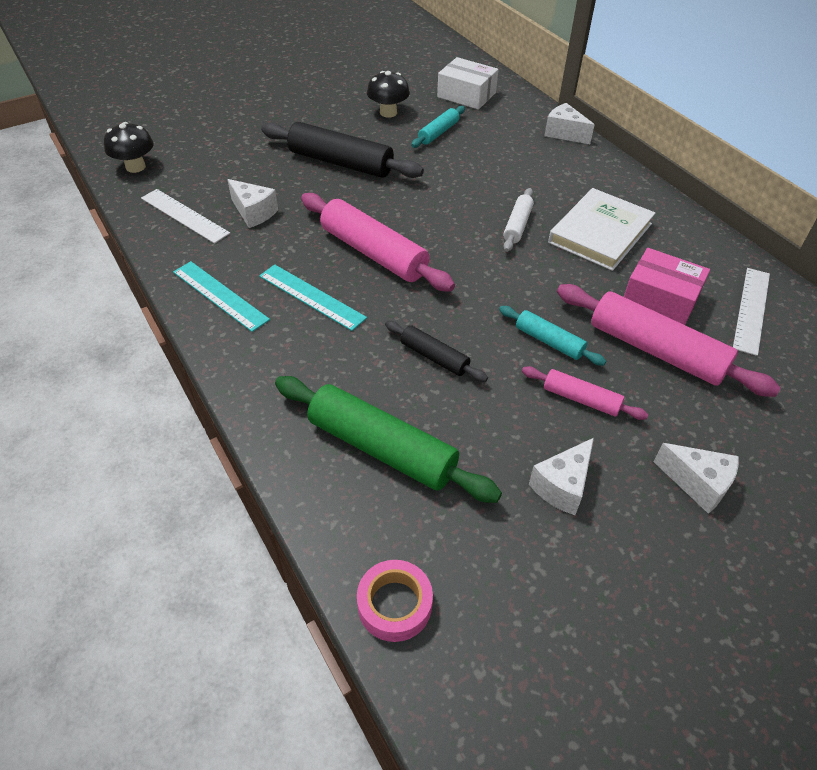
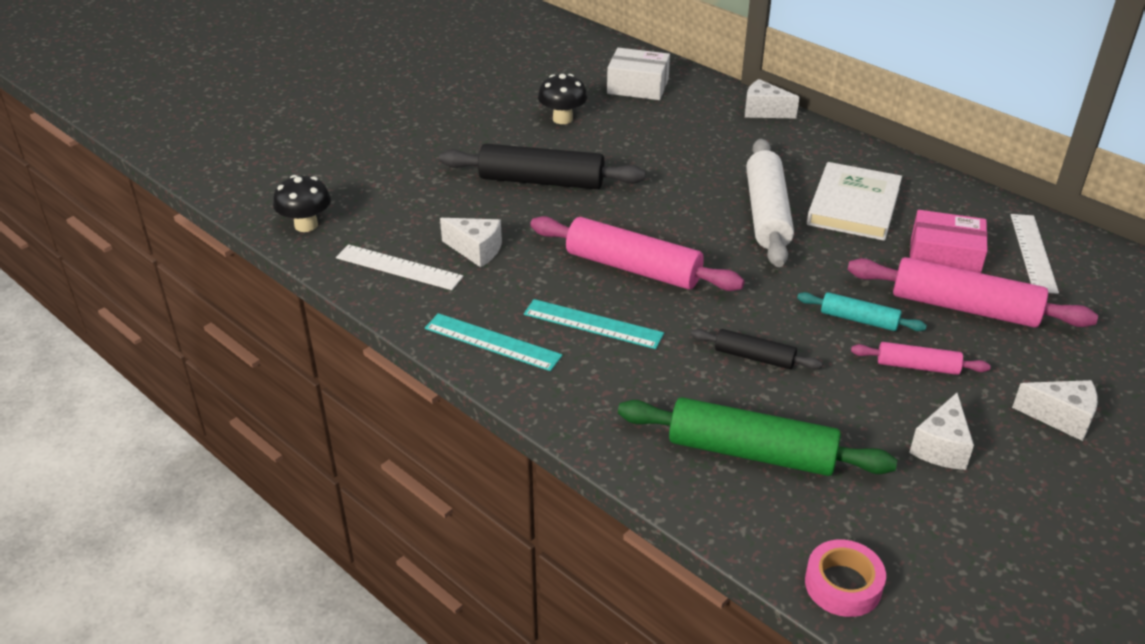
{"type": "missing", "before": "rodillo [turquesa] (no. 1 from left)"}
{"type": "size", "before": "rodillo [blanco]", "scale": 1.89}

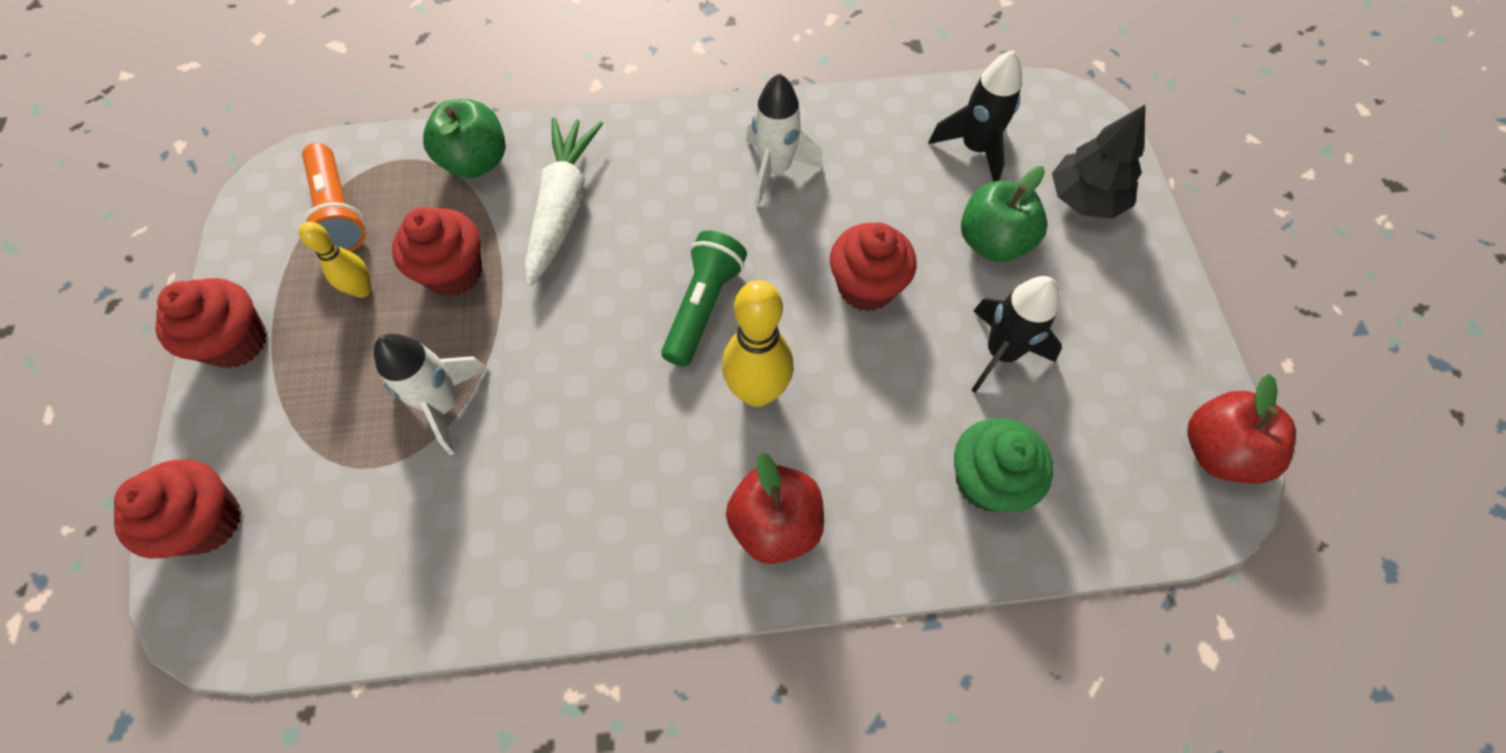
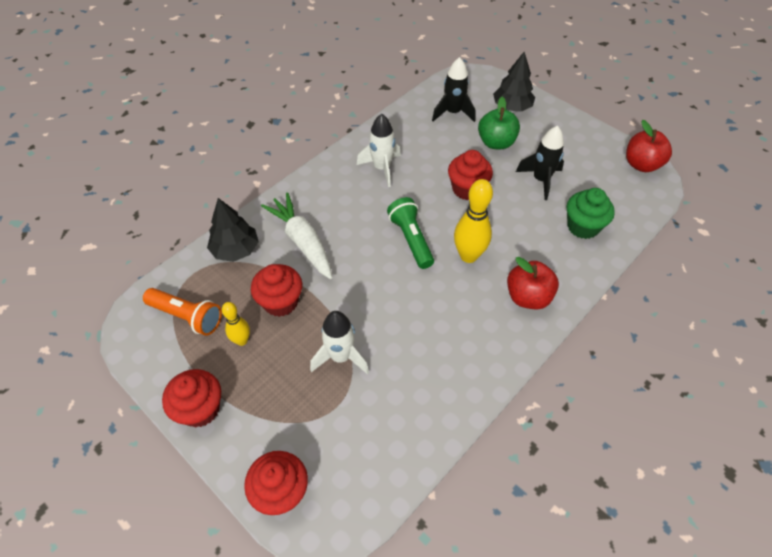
{"type": "exchanged", "before": "manzana [verde] (no. 1 from left)", "after": "árbol [negro] (no. 1 from left)"}

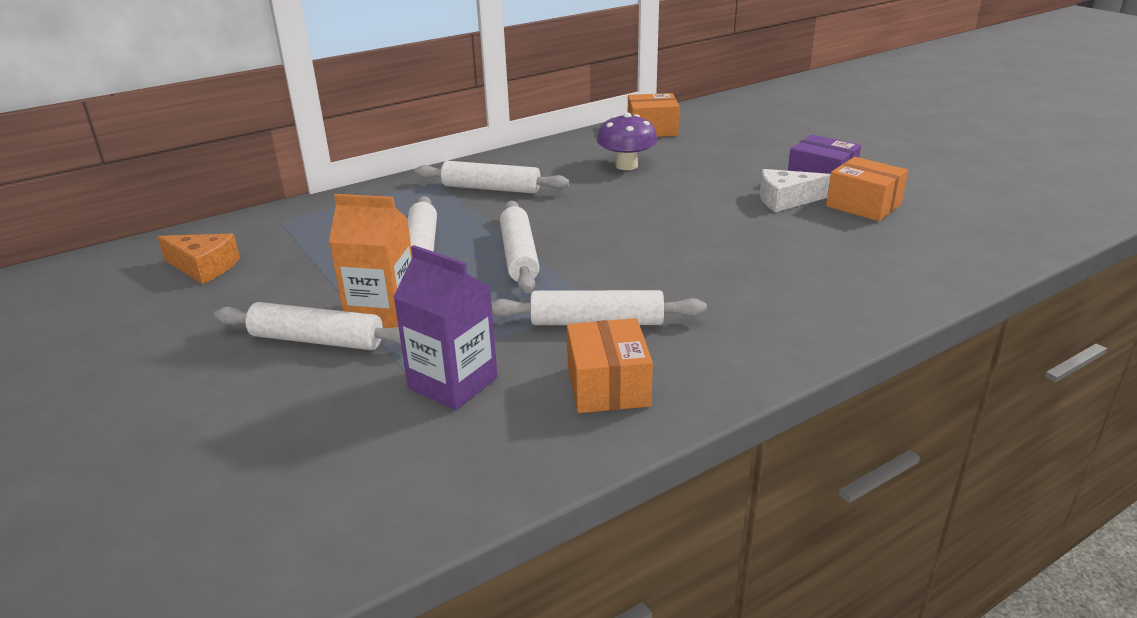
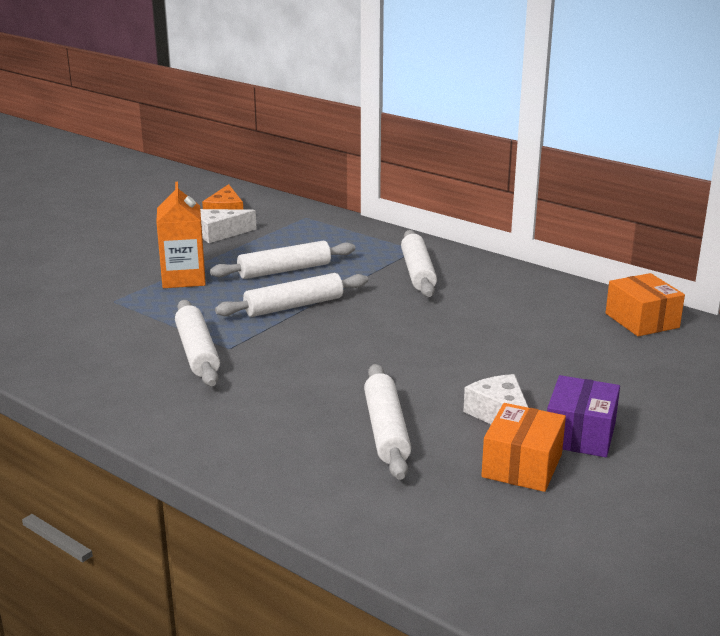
{"type": "missing", "before": "cartón de leche [morado]"}
{"type": "missing", "before": "caja [naranja] (no. 1 from left)"}
{"type": "missing", "before": "seta [morado]"}
{"type": "appeared", "after": "queso [blanco] (no. 1 from left)"}
{"type": "relocated", "before": "rodillo [blanco] (no. 1 from left in the first image)", "after": "rodillo [blanco] (no. 4 from left)"}

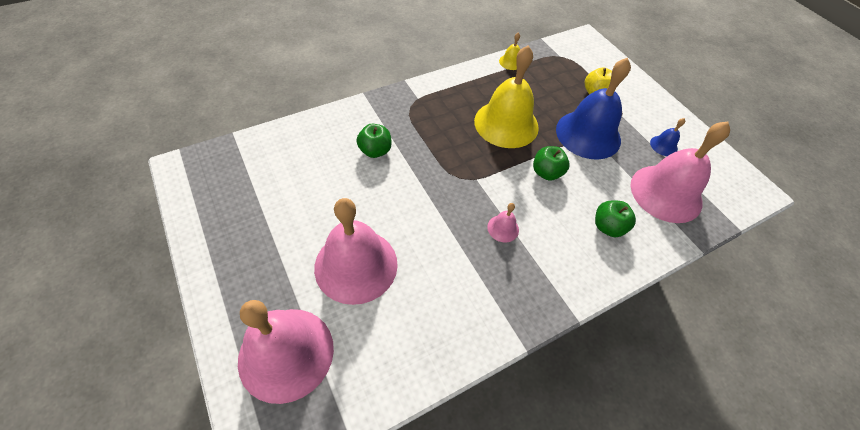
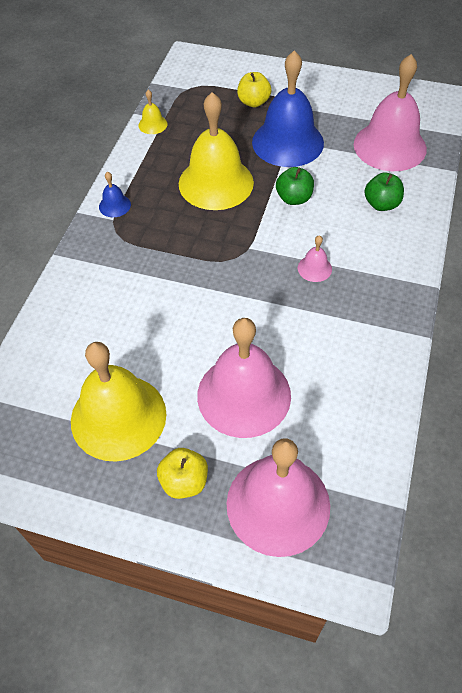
{"type": "missing", "before": "manzana [verde] (no. 1 from left)"}
{"type": "appeared", "after": "campana [amarillo] (no. 1 from left)"}
{"type": "appeared", "after": "manzana [amarillo] (no. 1 from left)"}
{"type": "relocated", "before": "campana [azul] (no. 2 from left in the first image)", "after": "campana [azul] (no. 1 from left)"}

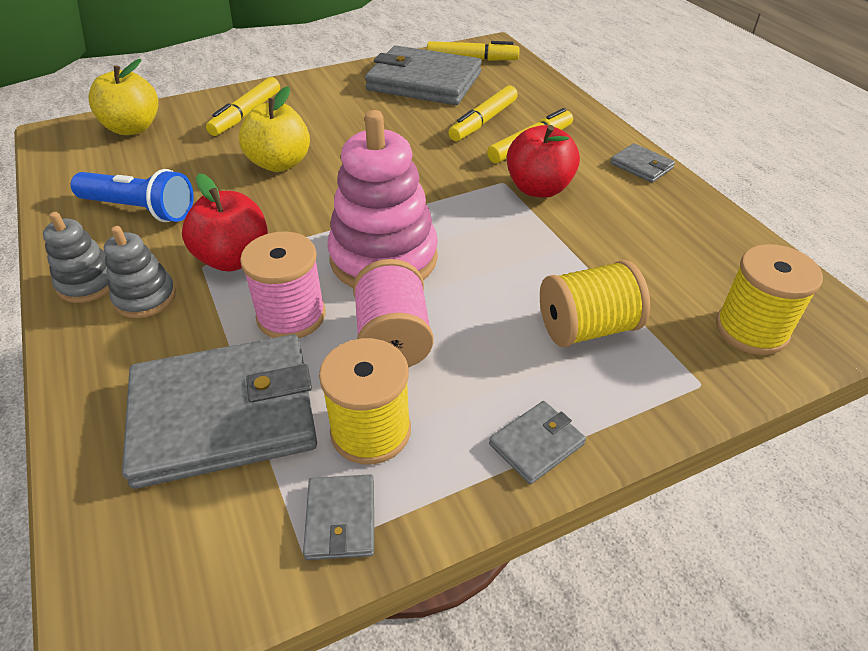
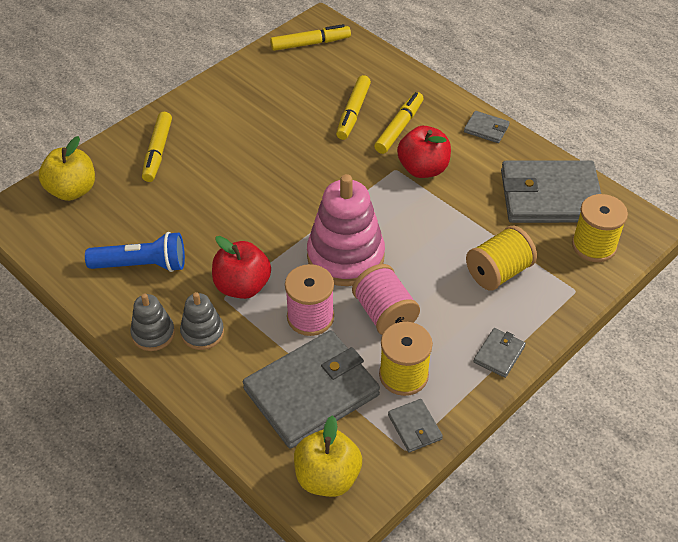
{"type": "relocated", "before": "manzana [amarillo] (no. 2 from left)"}
{"type": "relocated", "before": "cartera [gris] (no. 3 from left in the first image)", "after": "cartera [gris] (no. 5 from left)"}

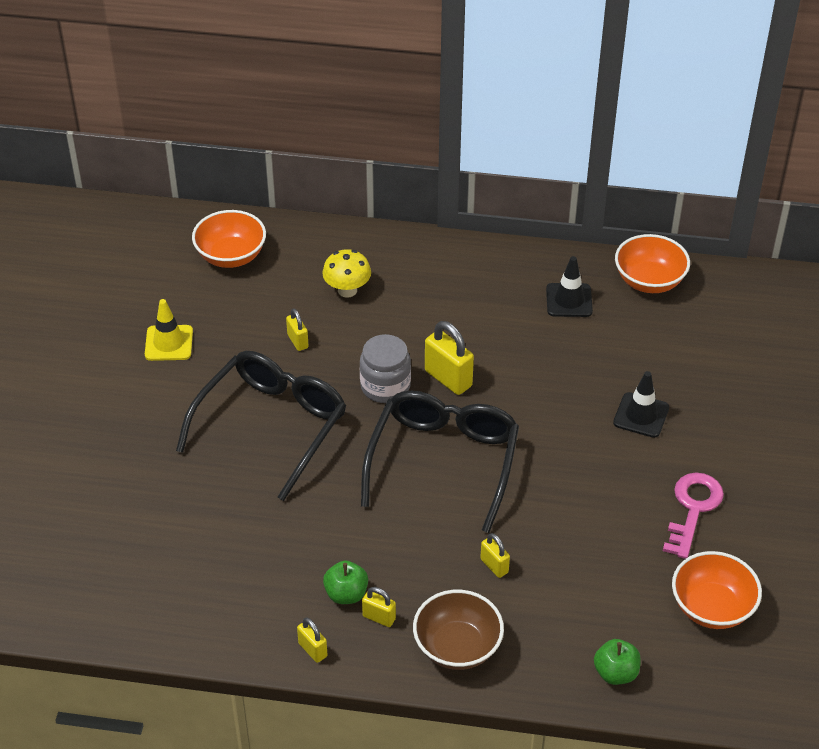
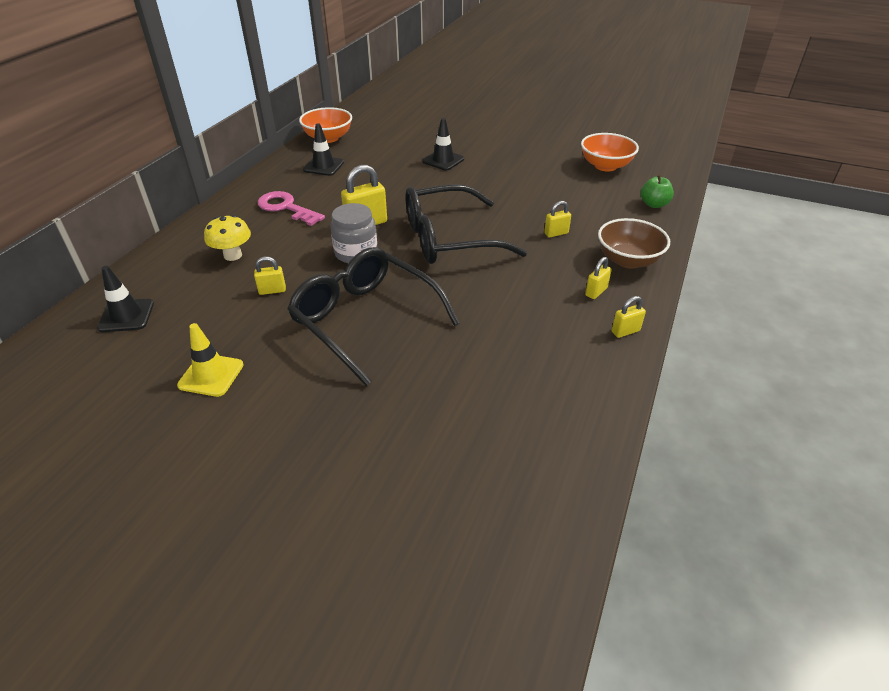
{"type": "missing", "before": "manzana [verde] (no. 1 from left)"}
{"type": "relocated", "before": "llave [rosa]"}
{"type": "exchanged", "before": "cuenco [naranja] (no. 1 from left)", "after": "cono de tráfico [negro] (no. 1 from left)"}
{"type": "spun", "before": "gafas [negro] (no. 2 from left)", "turn": -45}

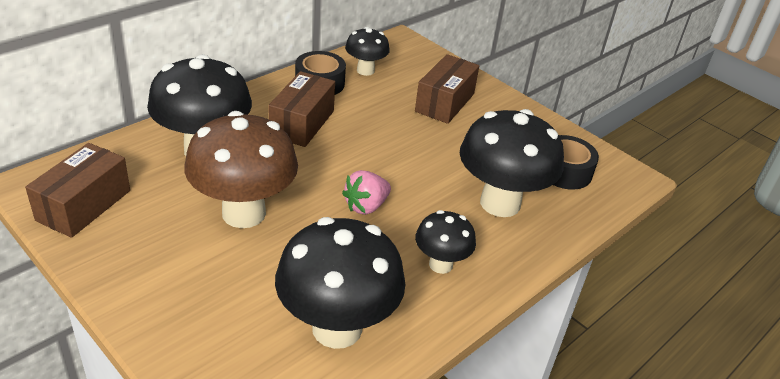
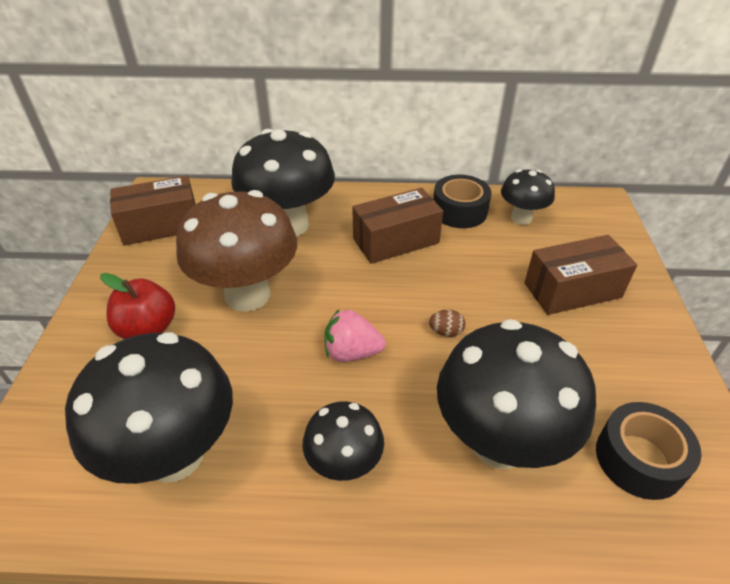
{"type": "appeared", "after": "manzana [rojo]"}
{"type": "appeared", "after": "huevo [marrón]"}

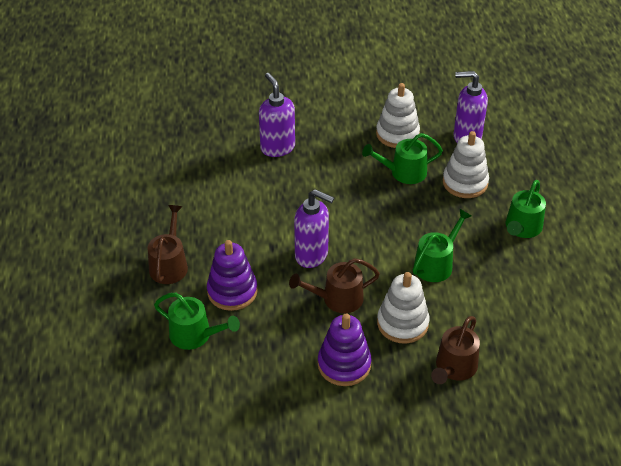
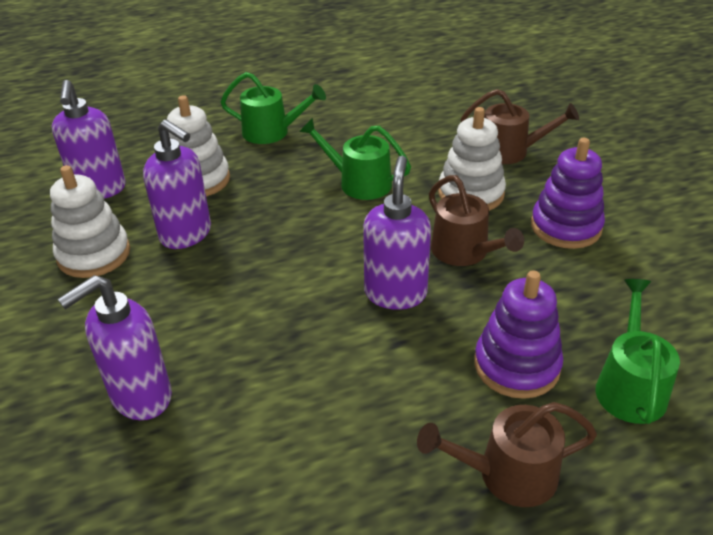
{"type": "exchanged", "before": "regadera [verde] (no. 2 from left)", "after": "dispensador de jabón [morado] (no. 3 from left)"}

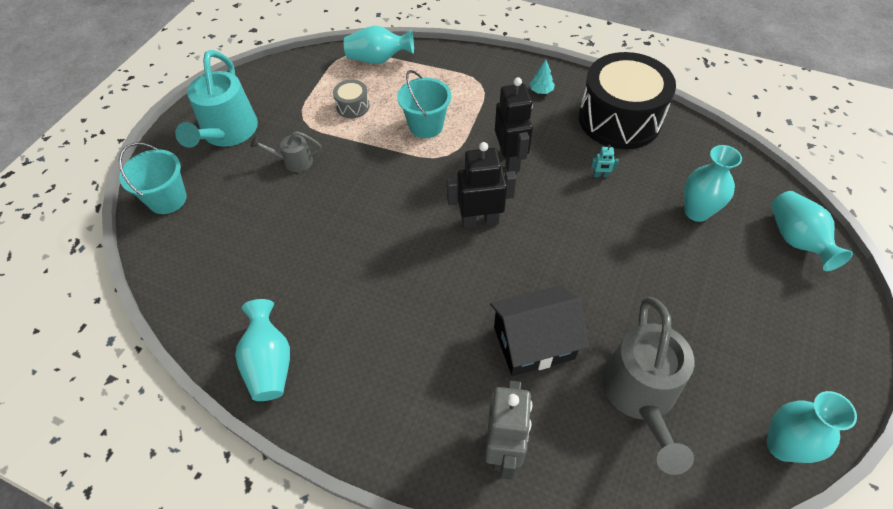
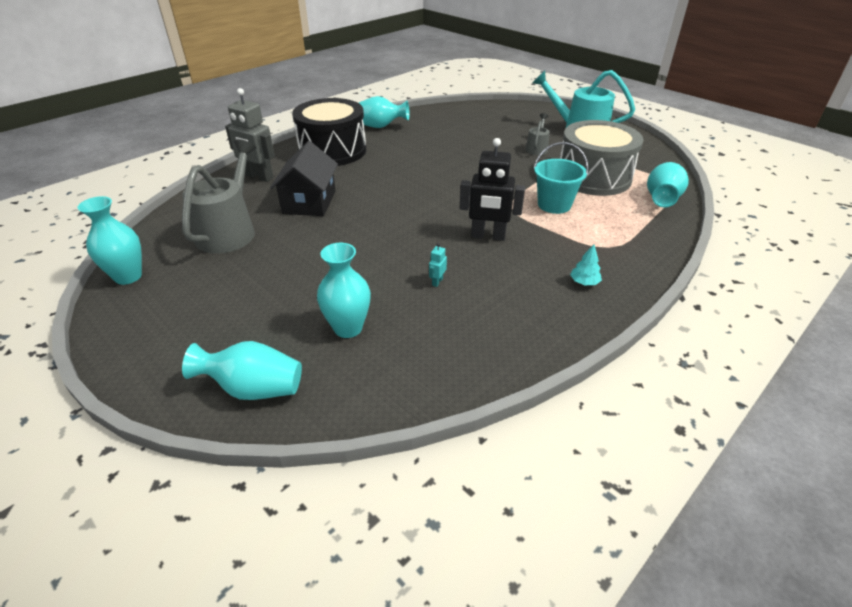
{"type": "missing", "before": "balde [turquesa] (no. 1 from left)"}
{"type": "missing", "before": "robot [negro] (no. 1 from left)"}
{"type": "relocated", "before": "tambor [negro]"}
{"type": "spun", "before": "regadera [gris] (no. 2 from left in the first image)", "turn": 75}
{"type": "size", "before": "tambor [gris]", "scale": 2.39}

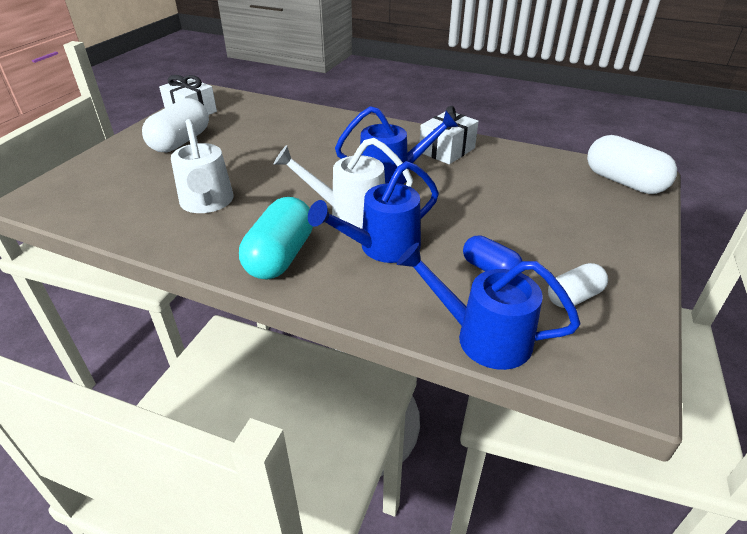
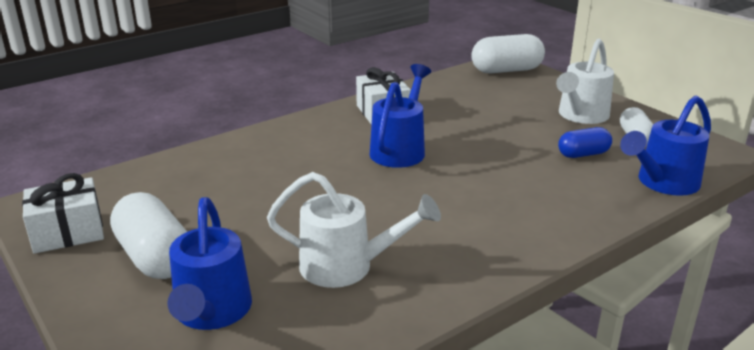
{"type": "missing", "before": "cápsula [turquesa]"}
{"type": "relocated", "before": "regadera [blanco] (no. 2 from left)"}
{"type": "relocated", "before": "regadera [azul] (no. 1 from left)"}

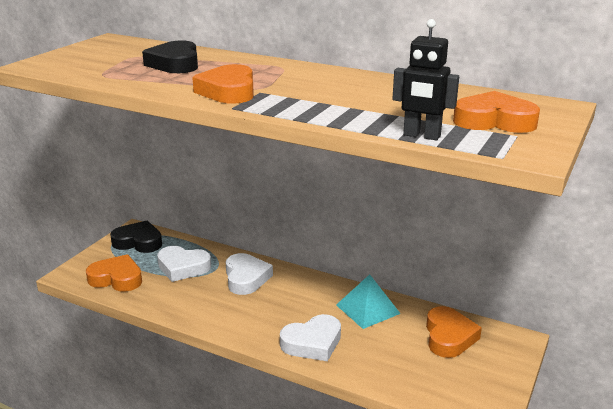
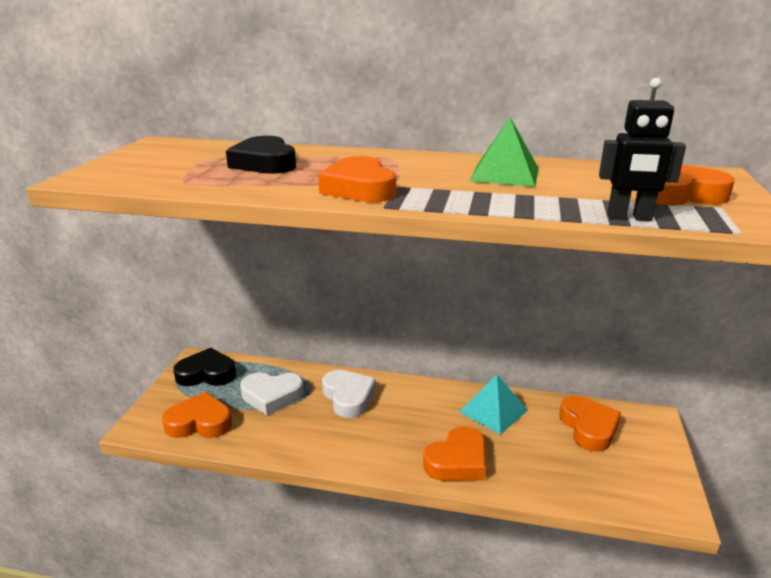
{"type": "appeared", "after": "pirámide [verde]"}
{"type": "colour", "before": "corazón [blanco] (no. 3 from left)", "after": "corazón [naranja] (no. 3 from left)"}

